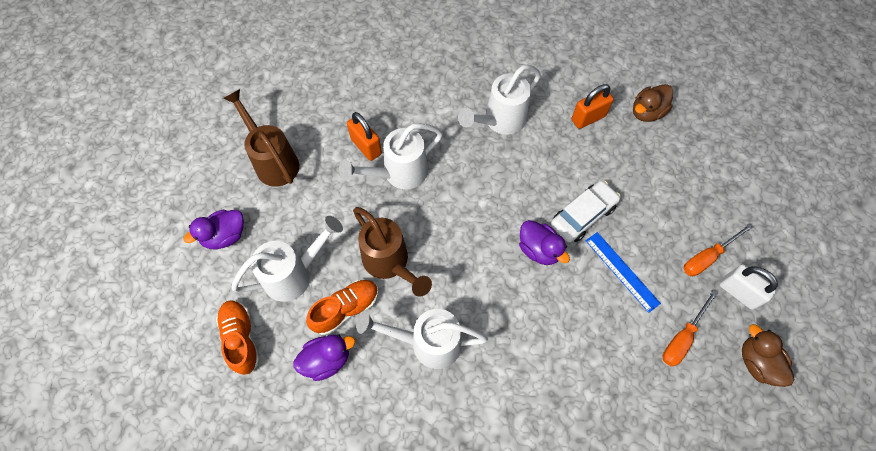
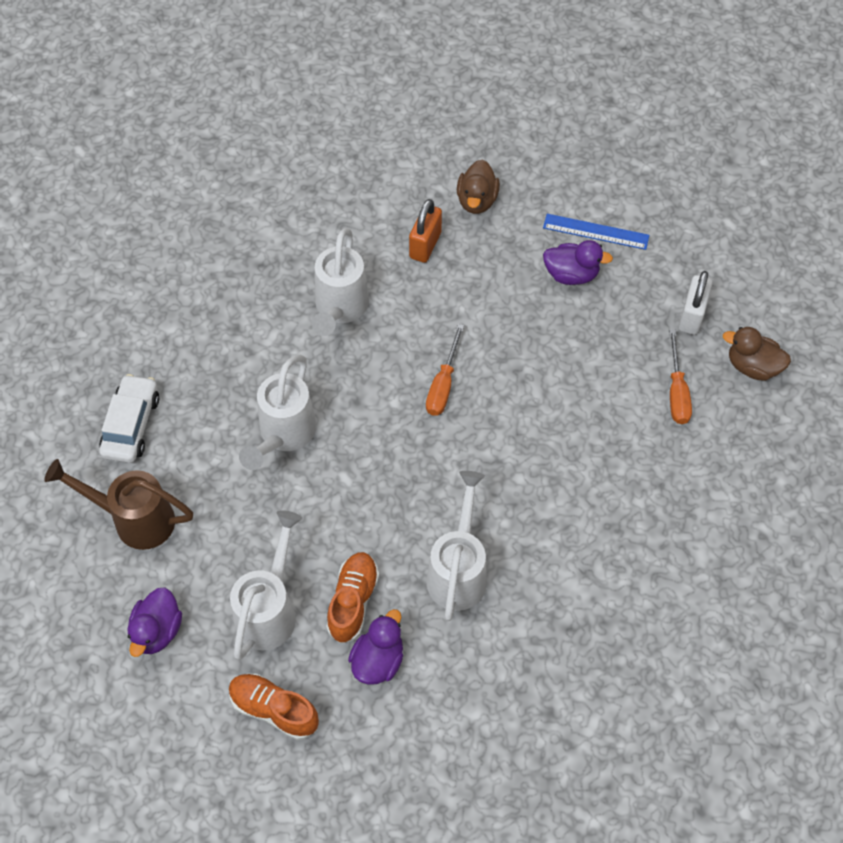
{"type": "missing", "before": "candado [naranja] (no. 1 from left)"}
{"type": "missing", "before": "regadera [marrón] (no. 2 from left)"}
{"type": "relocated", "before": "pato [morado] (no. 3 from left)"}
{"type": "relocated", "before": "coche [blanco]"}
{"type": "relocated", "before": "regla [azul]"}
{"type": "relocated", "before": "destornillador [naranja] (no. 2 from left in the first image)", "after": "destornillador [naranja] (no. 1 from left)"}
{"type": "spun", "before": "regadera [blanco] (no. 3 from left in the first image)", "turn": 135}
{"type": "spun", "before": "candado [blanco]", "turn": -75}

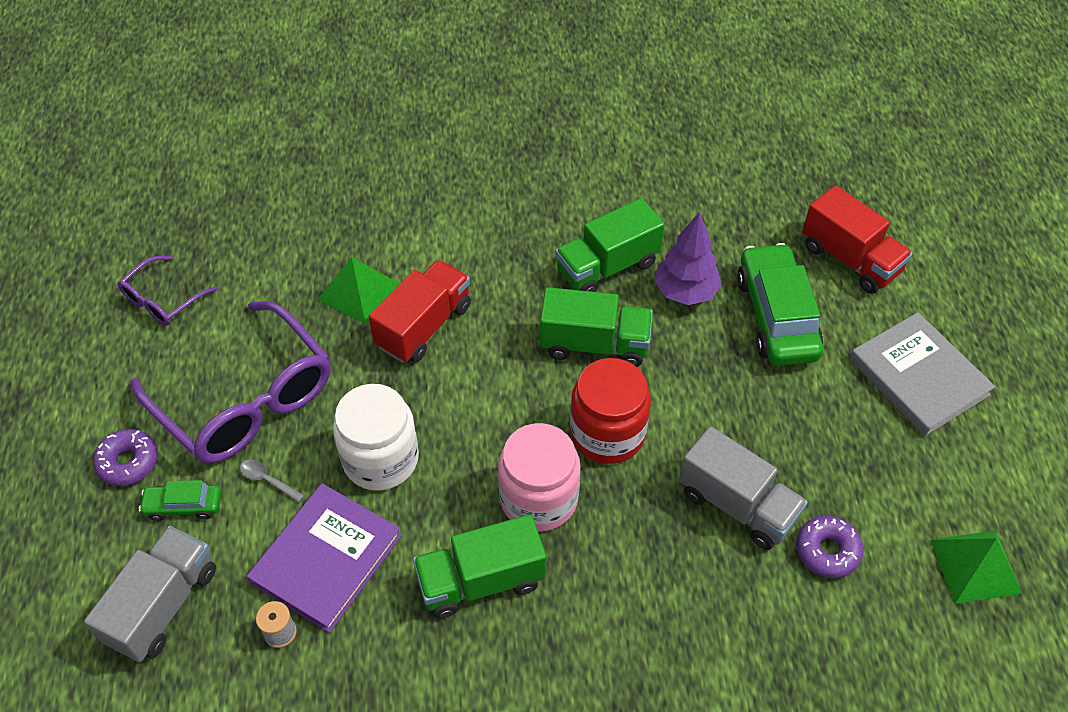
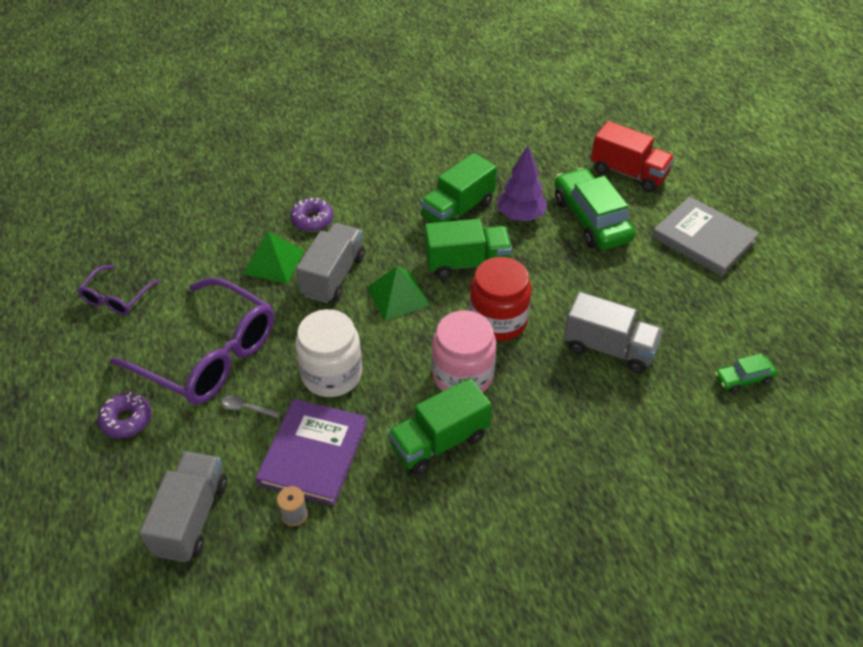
{"type": "relocated", "before": "coche [verde] (no. 1 from left in the first image)", "after": "coche [verde] (no. 2 from left)"}
{"type": "relocated", "before": "rosquilla [morado] (no. 2 from left)"}
{"type": "relocated", "before": "pirámide [verde] (no. 2 from left)"}
{"type": "colour", "before": "camión [rojo] (no. 1 from left)", "after": "camión [gris] (no. 2 from left)"}

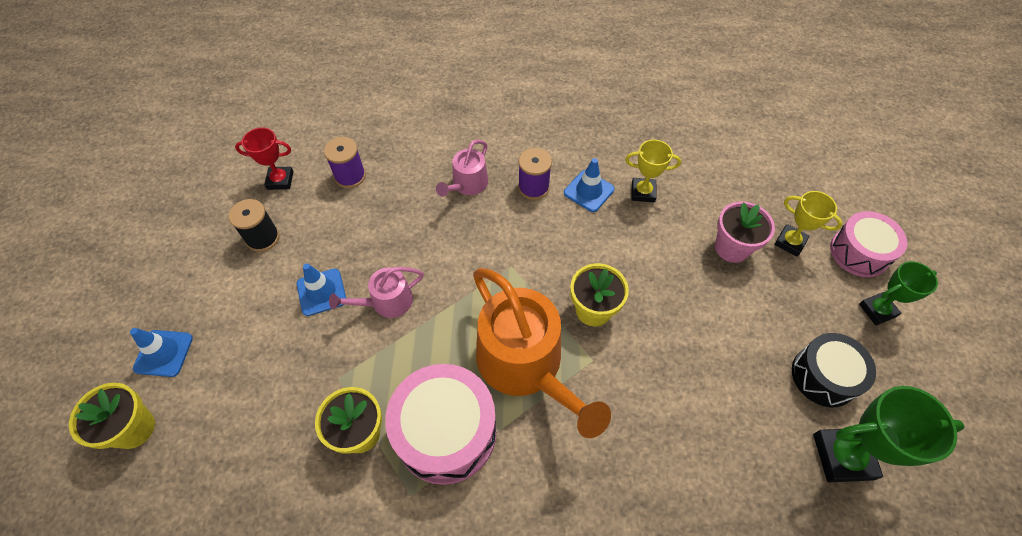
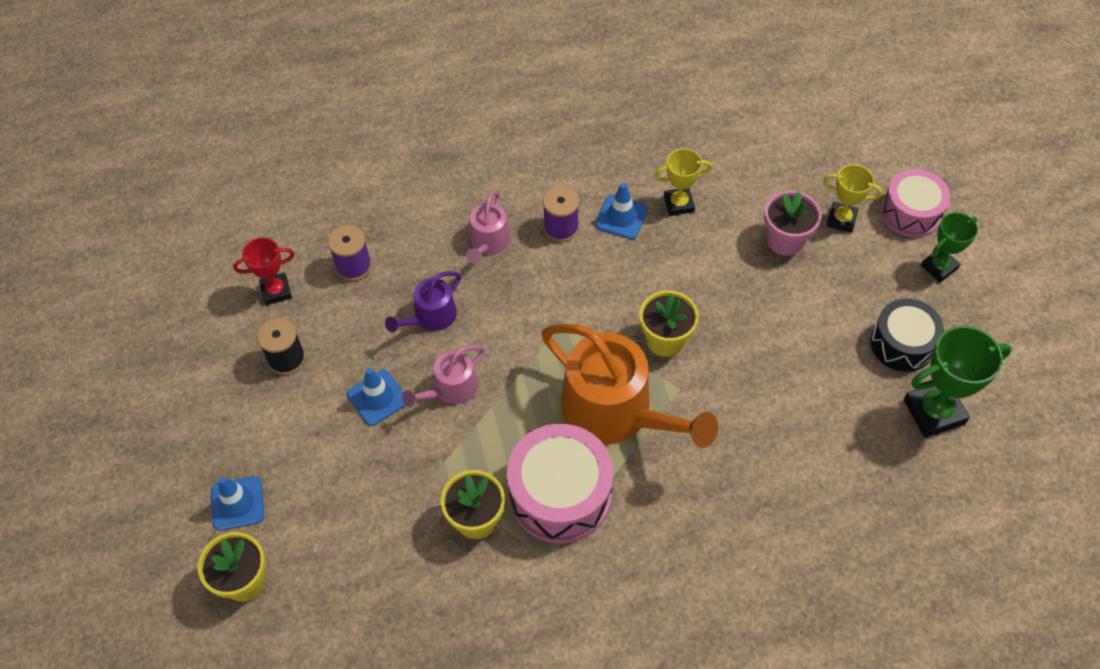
{"type": "appeared", "after": "regadera [morado]"}

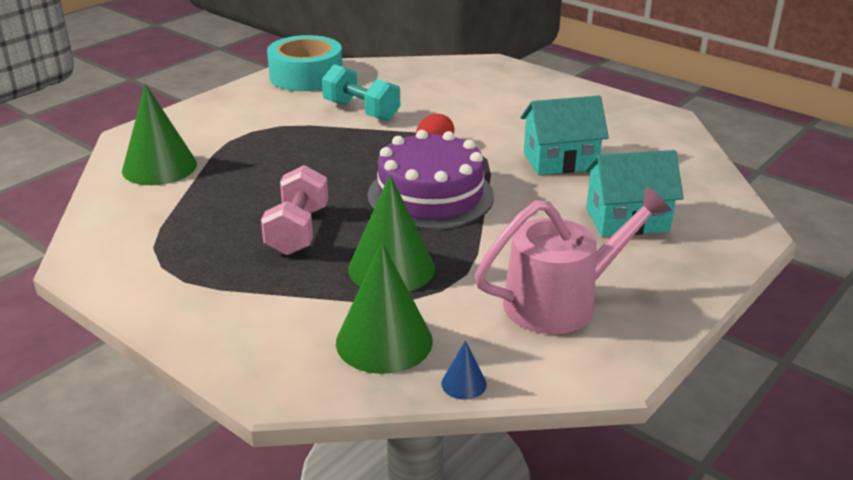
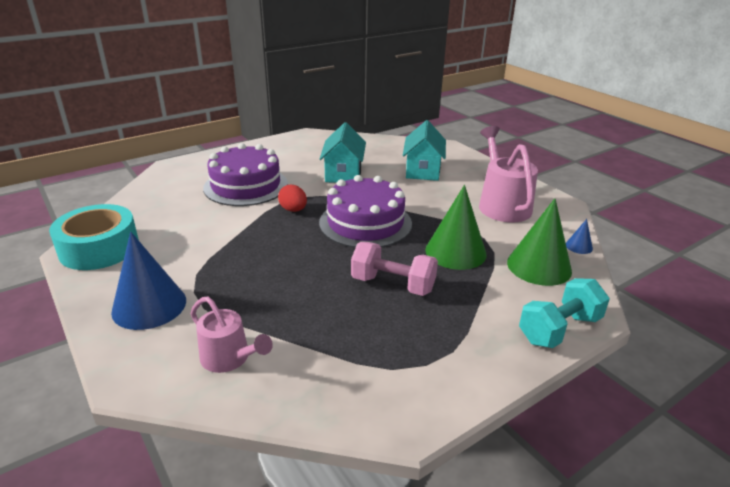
{"type": "appeared", "after": "cono [azul] (no. 1 from left)"}
{"type": "appeared", "after": "tarta [morado] (no. 1 from left)"}
{"type": "relocated", "before": "mancuerna [turquesa]"}
{"type": "exchanged", "before": "cono [verde] (no. 1 from left)", "after": "regadera [rosa] (no. 1 from left)"}

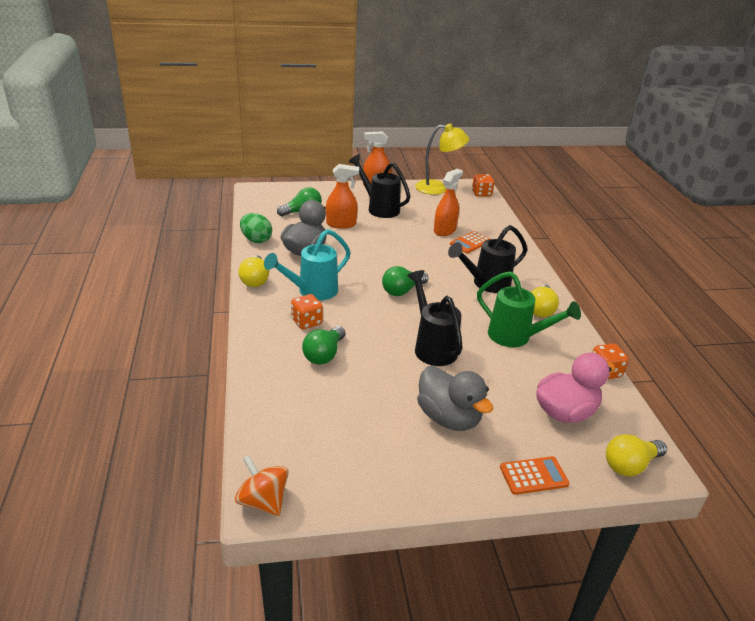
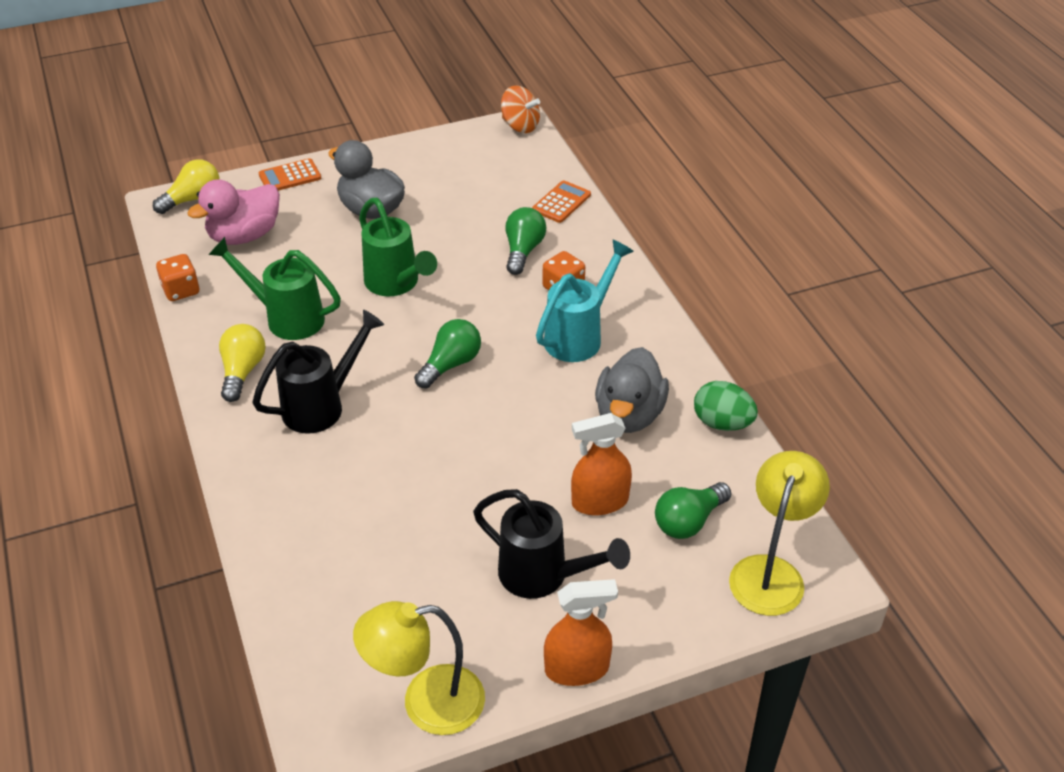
{"type": "missing", "before": "bombilla [amarillo] (no. 1 from left)"}
{"type": "missing", "before": "pulverizador [naranja] (no. 3 from left)"}
{"type": "missing", "before": "dado [naranja] (no. 2 from left)"}
{"type": "appeared", "after": "lámpara [amarillo] (no. 2 from left)"}
{"type": "relocated", "before": "calculadora [naranja] (no. 1 from left in the first image)", "after": "calculadora [naranja] (no. 2 from left)"}
{"type": "colour", "before": "regadera [negro] (no. 2 from left)", "after": "regadera [verde] (no. 2 from left)"}

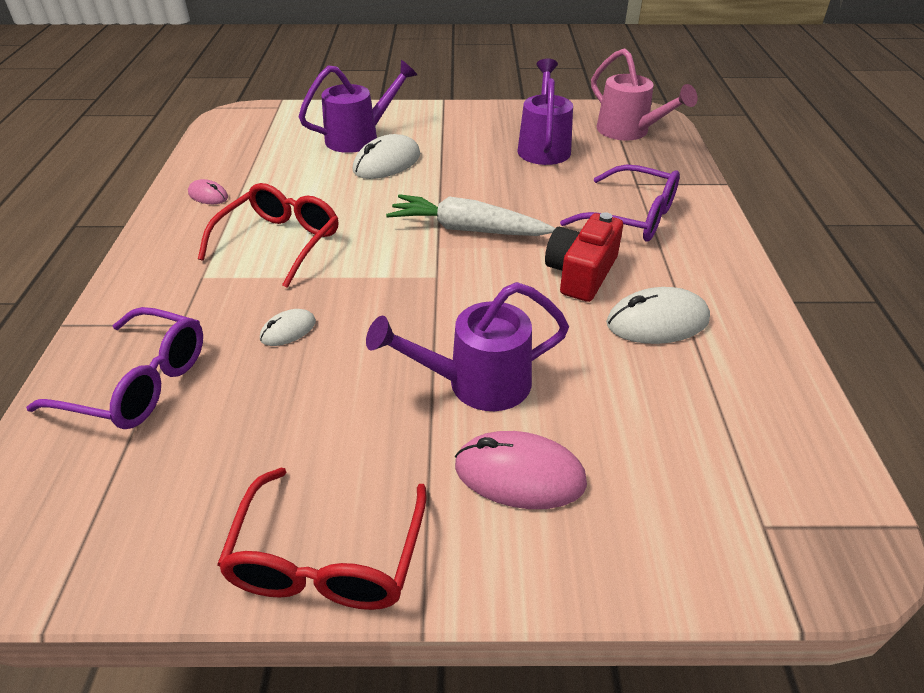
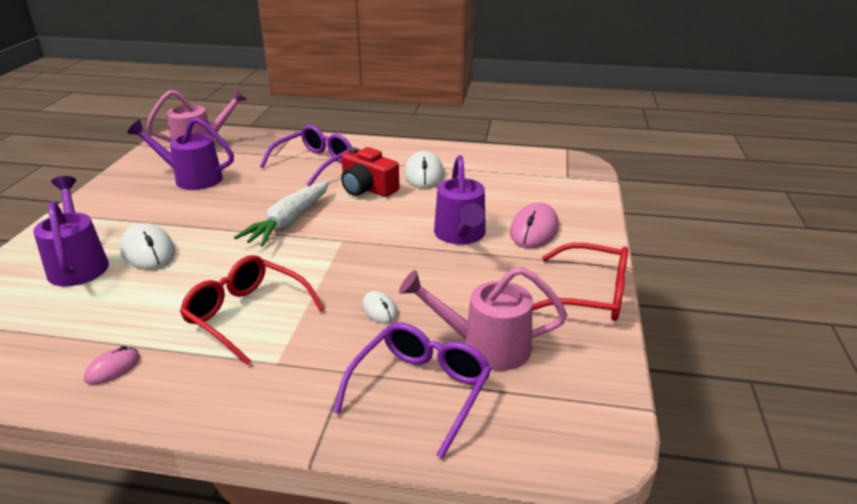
{"type": "appeared", "after": "regadera [rosa] (no. 2 from left)"}

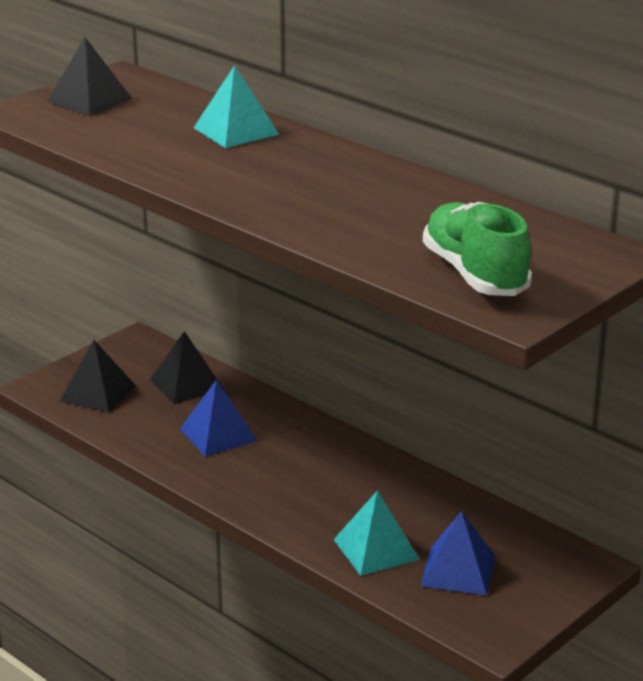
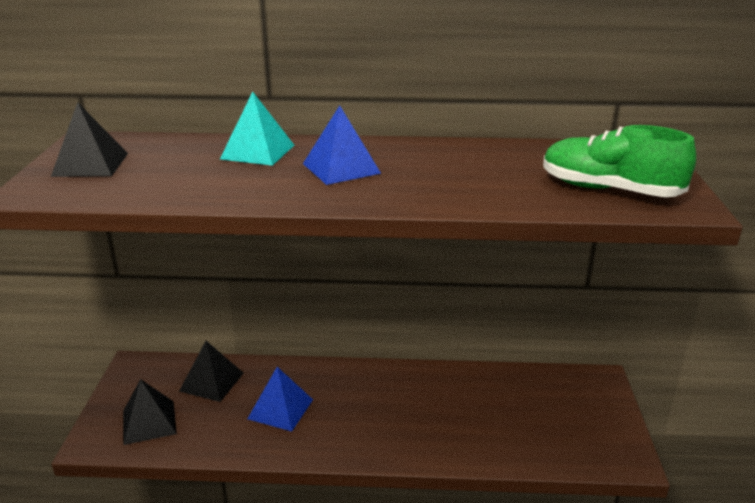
{"type": "missing", "before": "pirámide [turquesa] (no. 2 from left)"}
{"type": "relocated", "before": "pirámide [azul] (no. 2 from left)"}

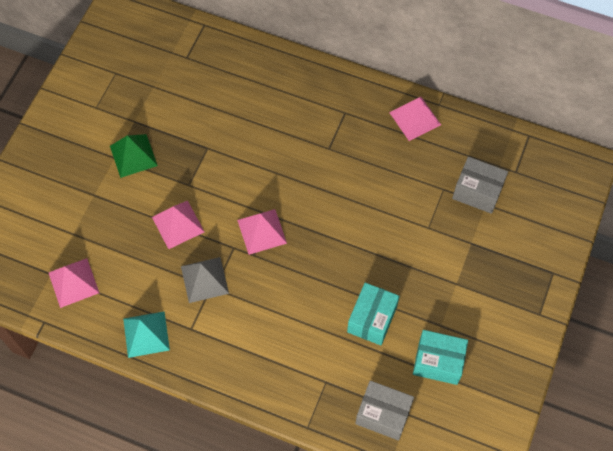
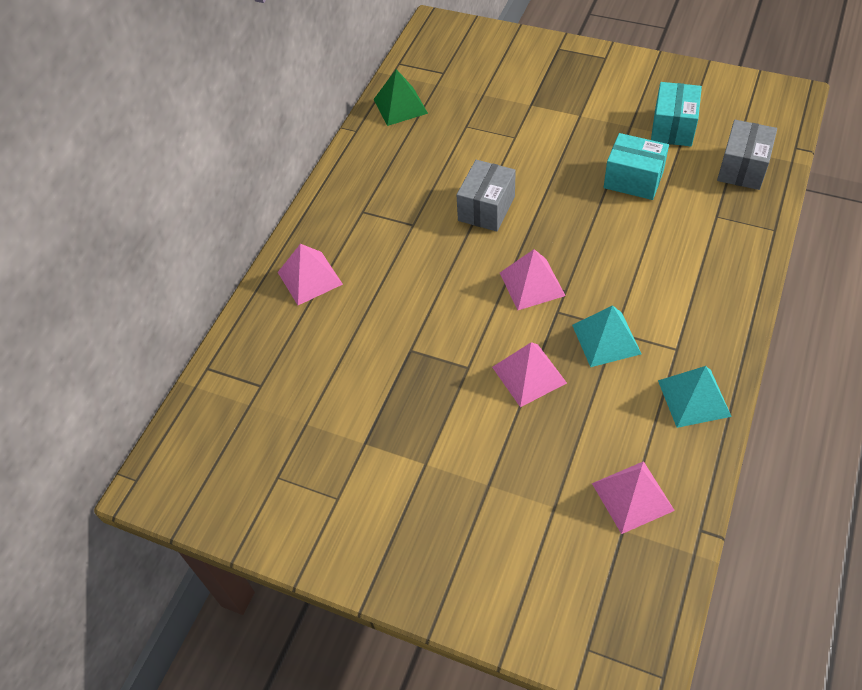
{"type": "relocated", "before": "pirámide [verde]"}
{"type": "relocated", "before": "pirámide [rosa] (no. 4 from left in the first image)", "after": "pirámide [rosa] (no. 1 from left)"}
{"type": "relocated", "before": "caja [gris] (no. 2 from left in the first image)", "after": "caja [gris] (no. 1 from left)"}
{"type": "colour", "before": "pirámide [gris]", "after": "pirámide [turquesa] (no. 1 from left)"}

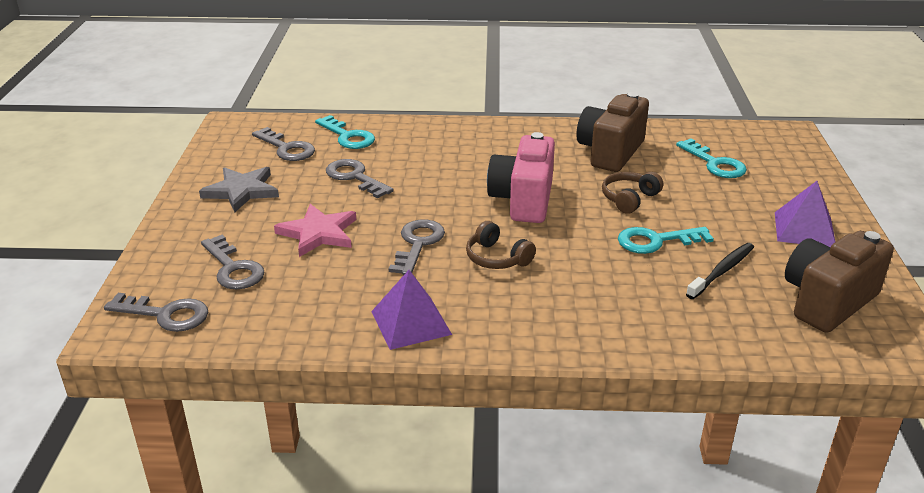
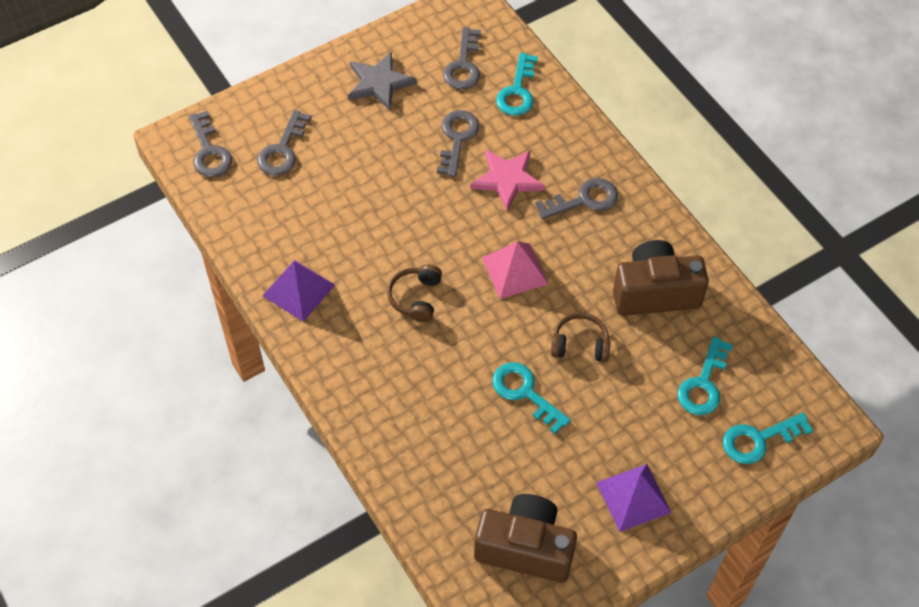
{"type": "missing", "before": "cepillo de dientes [negro]"}
{"type": "appeared", "after": "llave [turquesa] (no. 4 from left)"}
{"type": "relocated", "before": "estrella [rosa]"}
{"type": "relocated", "before": "llave [gris] (no. 5 from left)"}
{"type": "exchanged", "before": "cámara [rosa]", "after": "pirámide [rosa]"}

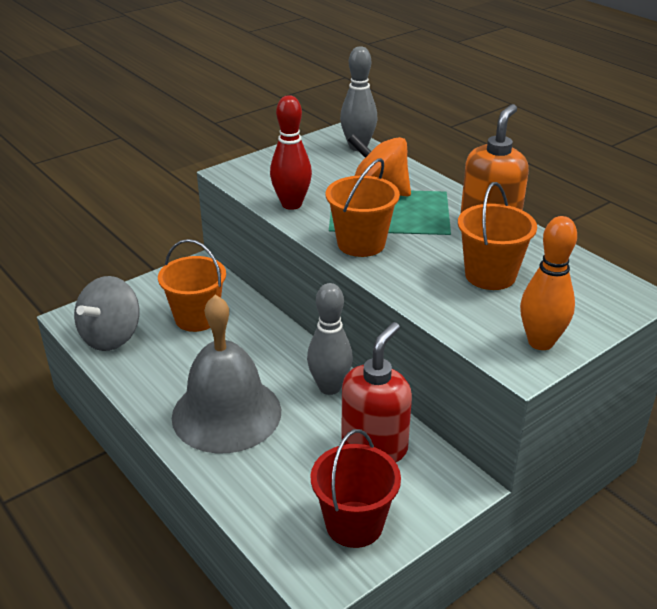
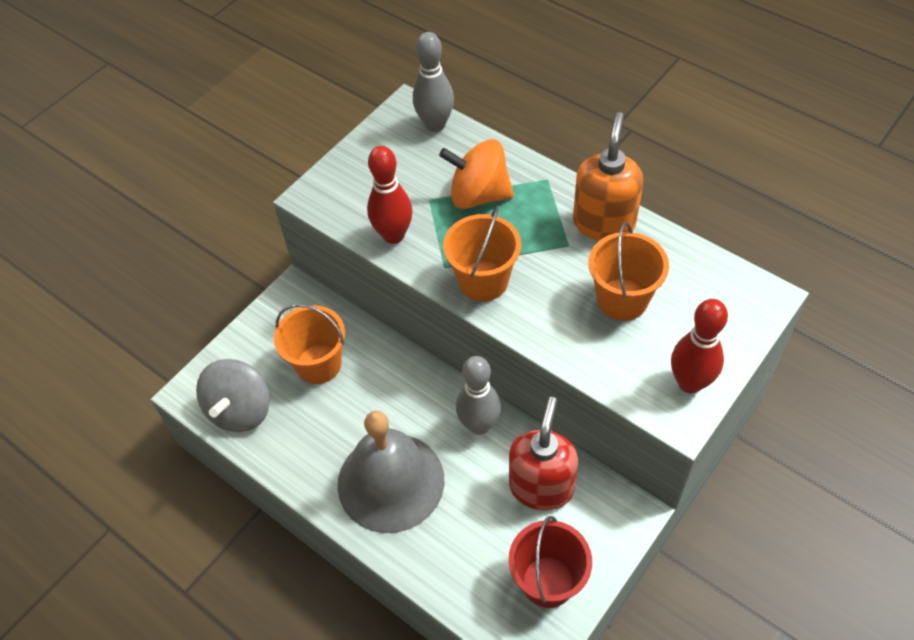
{"type": "colour", "before": "bolo [naranja]", "after": "bolo [rojo] (no. 2 from left)"}

